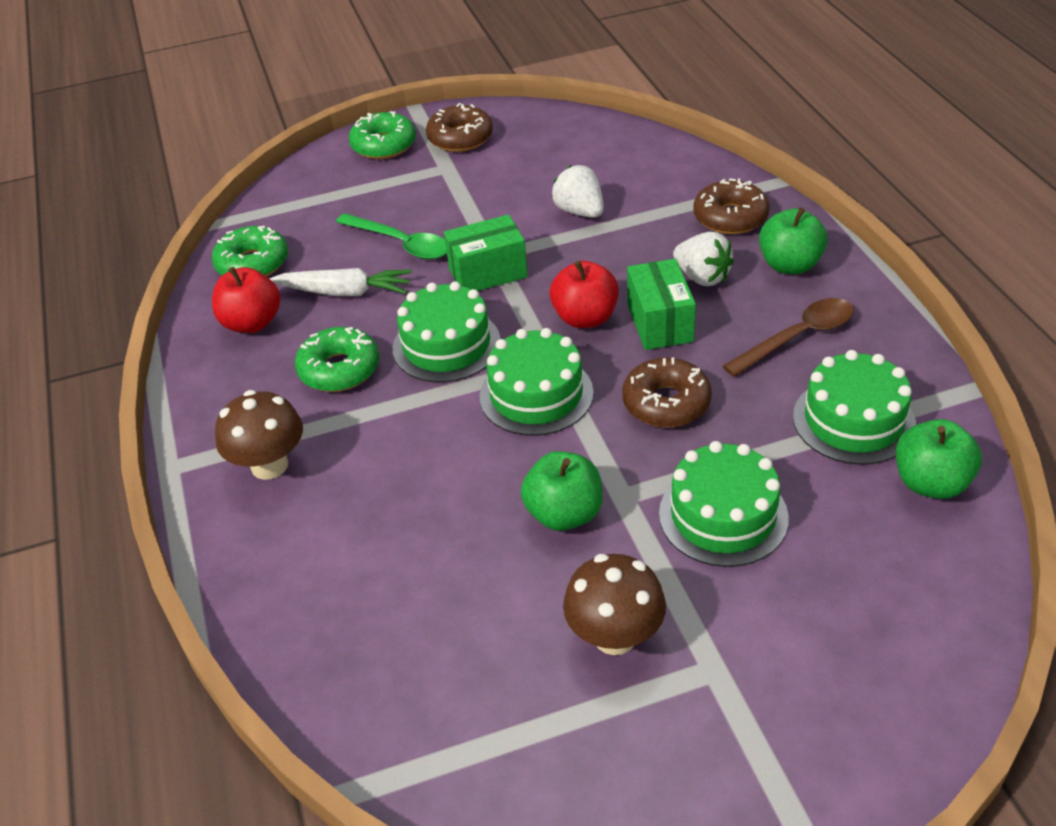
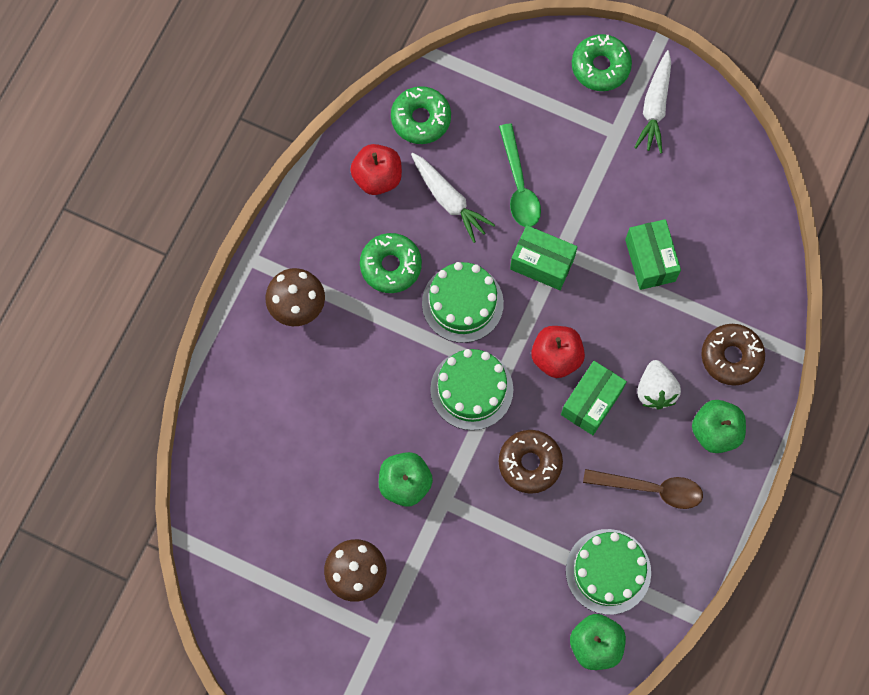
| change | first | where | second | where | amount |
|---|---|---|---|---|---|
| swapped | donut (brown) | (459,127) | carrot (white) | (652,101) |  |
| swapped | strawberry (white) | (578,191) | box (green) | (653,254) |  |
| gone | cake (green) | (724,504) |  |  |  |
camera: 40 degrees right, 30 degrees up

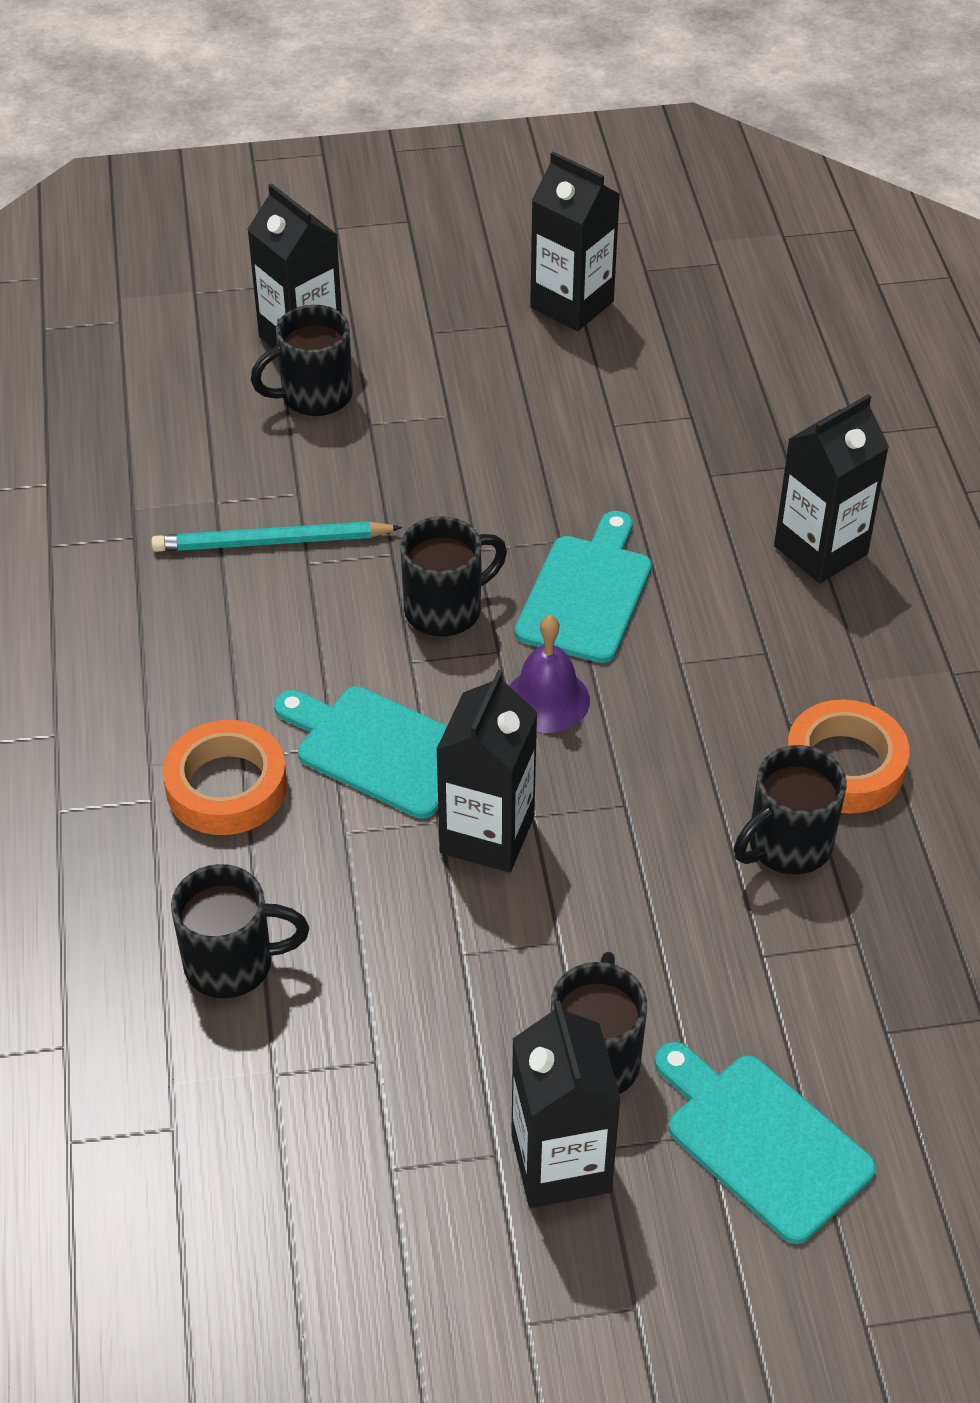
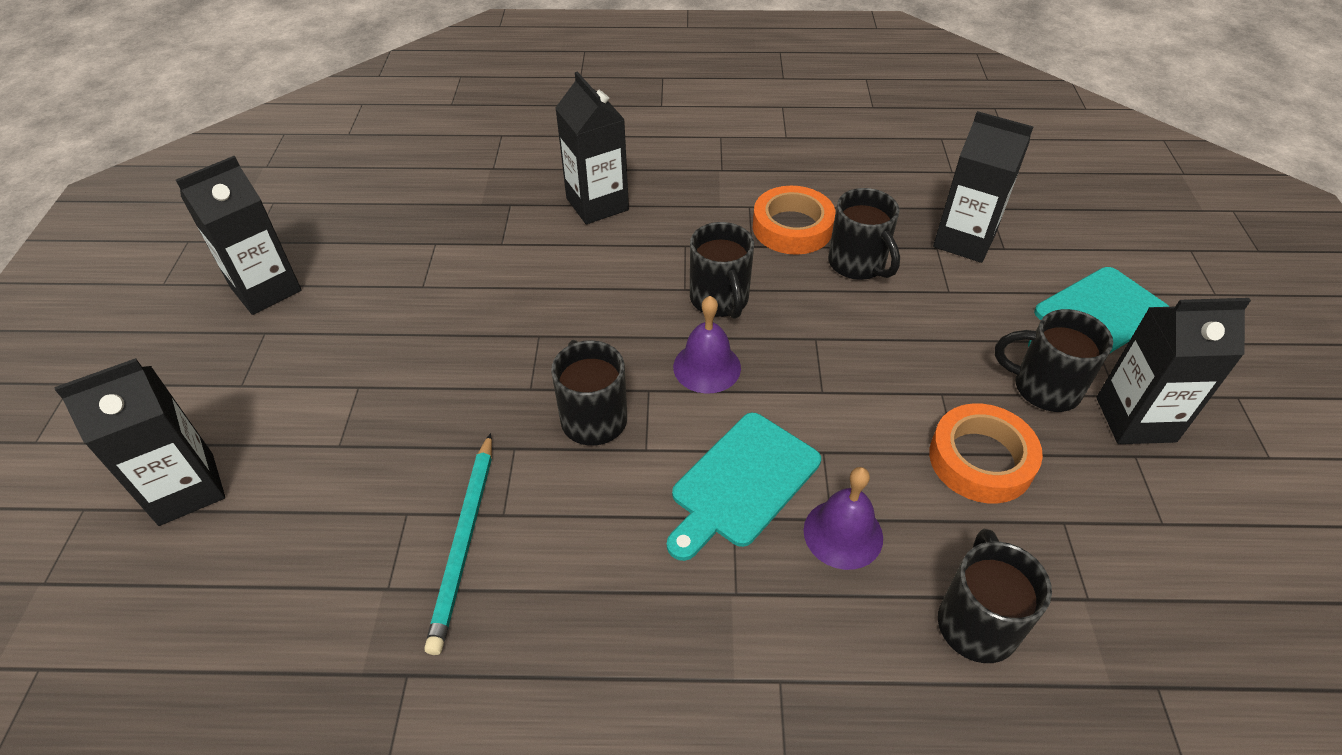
| change | first | where | second | where | amount |
|---|---|---|---|---|---|
| shifted | tape (orange) | (224,777) |  | (986,453) |  |
| shifted | mug (black) | (302,360) |  | (722,270) |  |
| shifted | carton (black) | (487,771) |  | (983,187) |  |
| gone | cutting board (turquoise) | (583,587) |  |  |  |
| new |  |  | bell (purple) | (843,518) |  |
camera: 80 degrees left, 0 degrees up

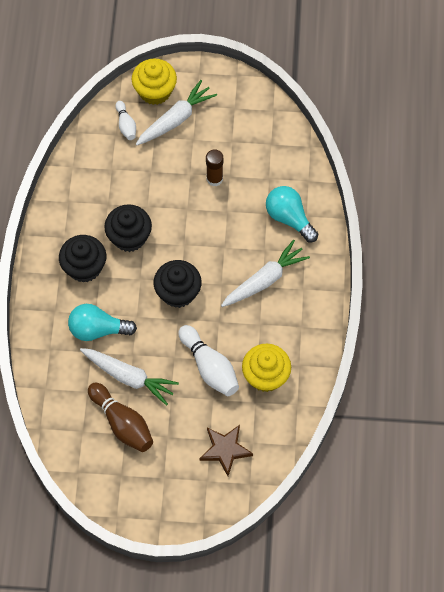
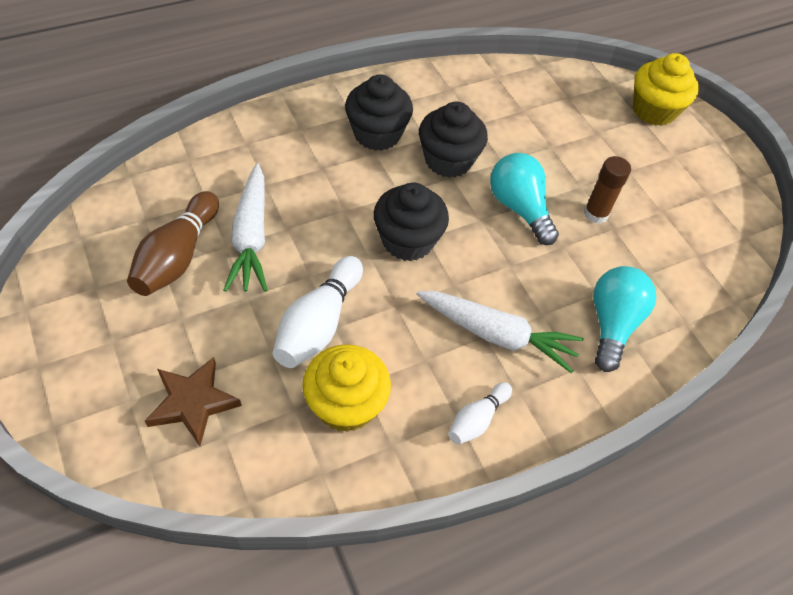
| change | first | where | second | where | amount |
|---|---|---|---|---|---|
| shifted | light bulb (turquoise) | (102,322) |  | (524,199) |  |
| shifted | bowling pin (white) | (125,120) |  | (480,413) |  |
| gone | carrot (white) | (176,113) |  |  |  |
camera: 55 degrees right, 10 degrees down

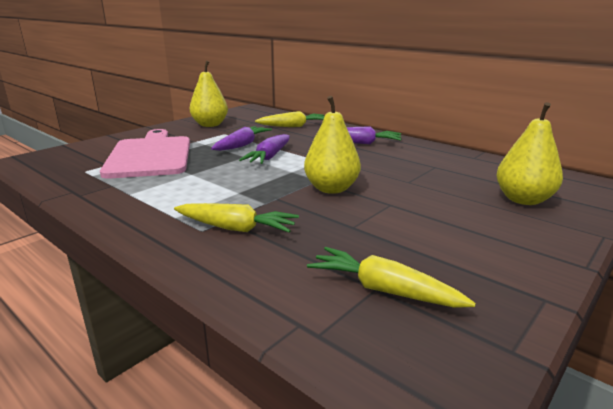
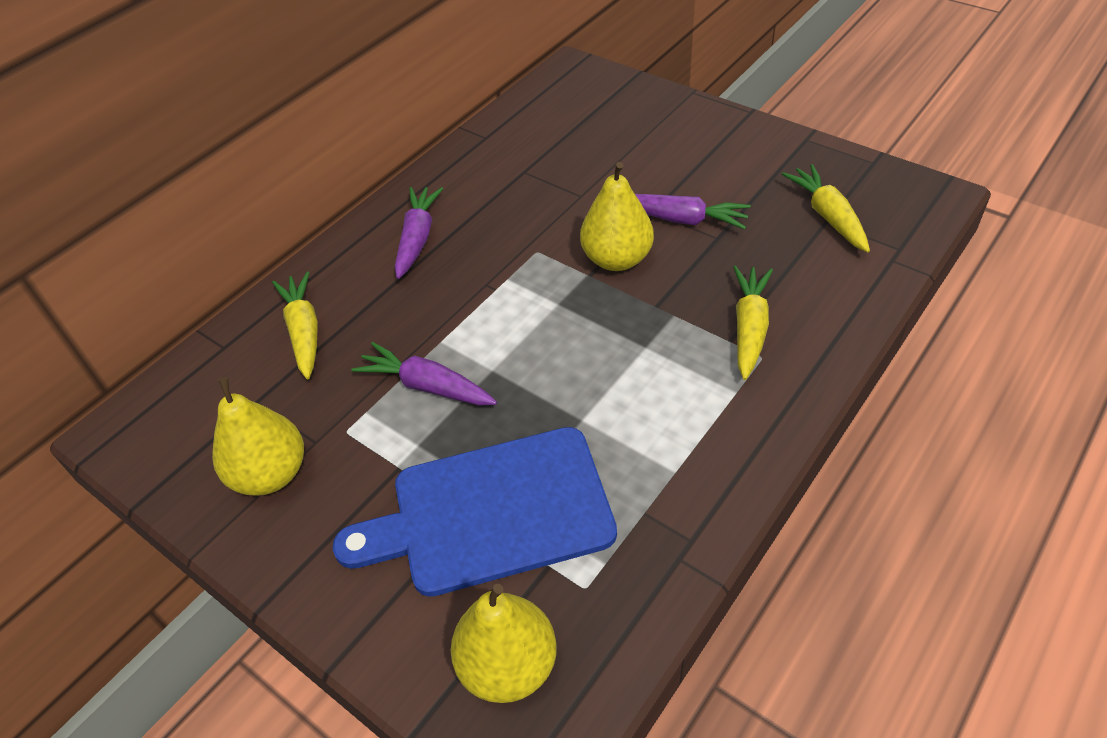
| change | first | where | second | where | amount |
|---|---|---|---|---|---|
| repainted | cutting board (pink) | (145,154) | cutting board (blue) | (475,512) |  |
| shifted | carrot (purple) | (264,149) |  | (693,211) |  |
| rotated | carrot (yellow) | (391,277) |  | (826,208) | 135 degrees clockwise |
| shifted | pear (yellow) | (529,153) |  | (504,643) |  |
camera: 90 degrees left, 25 degrees up

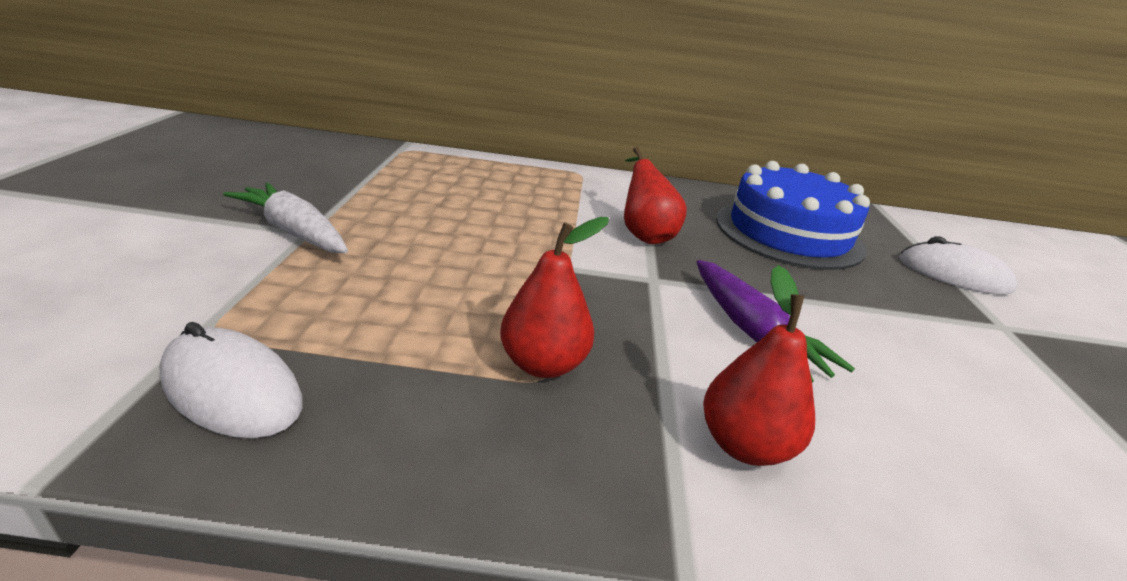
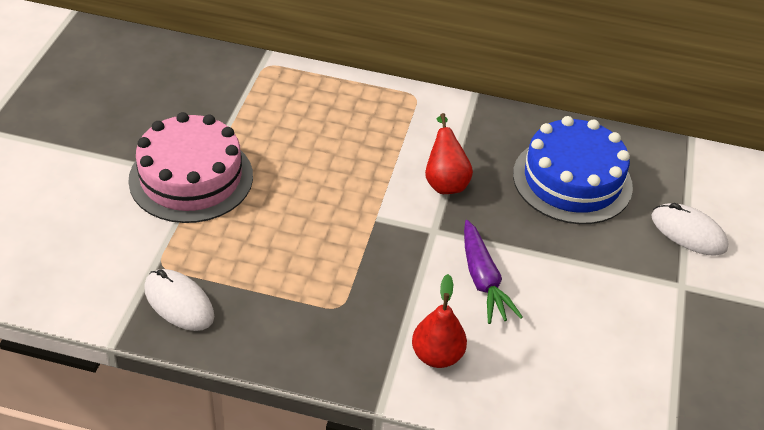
| change | first | where | second | where | amount |
|---|---|---|---|---|---|
| swapped | carrot (white) | (285,218) | cake (pink) | (190,167) |  |
| gone | pear (red) | (554,297) |  |  |  |
camera: 10 degrees right, 15 degrees up

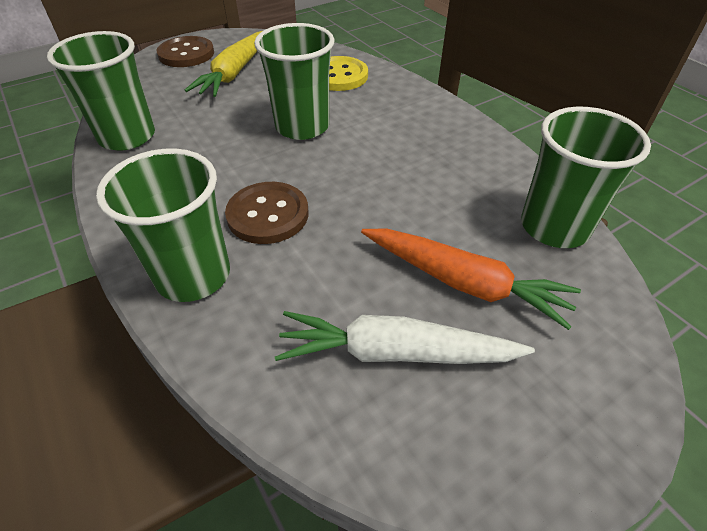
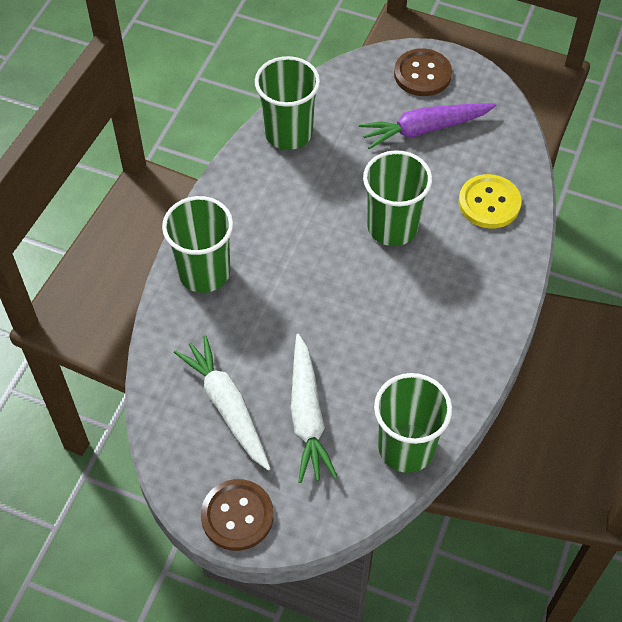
| change | first | where | second | where | amount |
|---|---|---|---|---|---|
| repainted | carrot (yellow) | (223,64) | carrot (purple) | (427,126) |  |
| shifted | button (brown) | (267,213) |  | (237,515) |  |
| repainted | carrot (orange) | (471,279) | carrot (white) | (314,408) |  |
camera: 55 degrees right, 10 degrees up

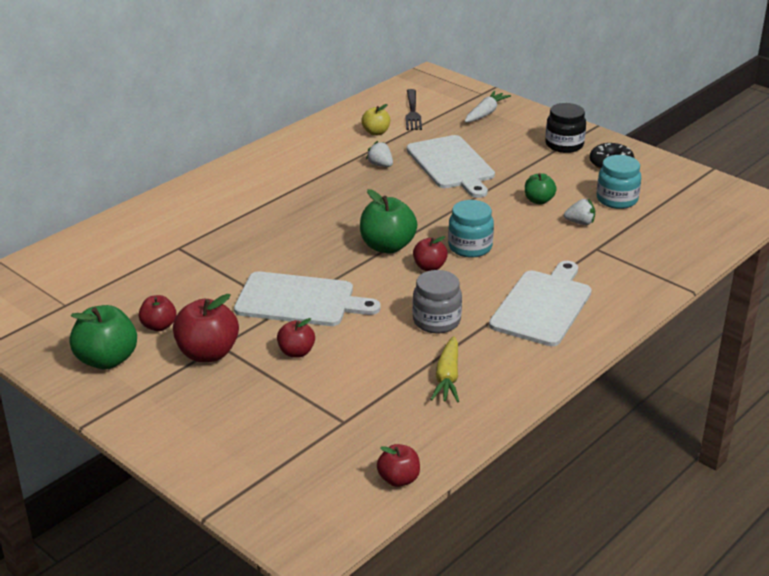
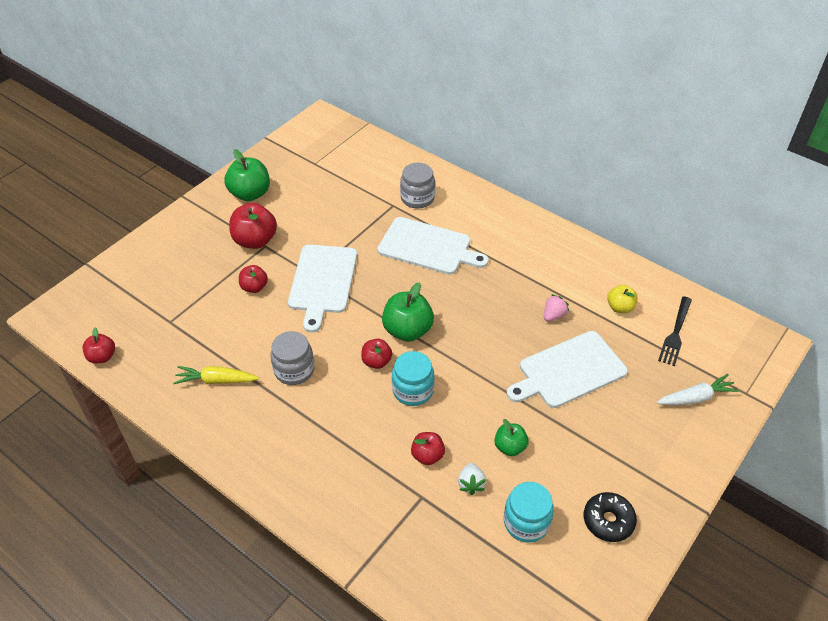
| change | first | where | second | where | amount |
|---|---|---|---|---|---|
| shifted | apple (red) | (157,313) |  | (428,448) |  |
| repainted | strawberry (white) | (379,154) | strawberry (pink) | (556,307) |  |
| rotated | fork (black) | (414,109) |  | (675,331) | 60 degrees counterclockwise |
| rotated | carrot (white) | (488,106) |  | (698,389) | 45 degrees counterclockwise |
| shifted | cutting board (white) | (540,303) |  | (433,246) |  |
| gone | jar (black) | (565,128) |  |  |  |
| new |  |  | jar (grey) | (417,186) |  |
camera: 85 degrees right, 15 degrees up

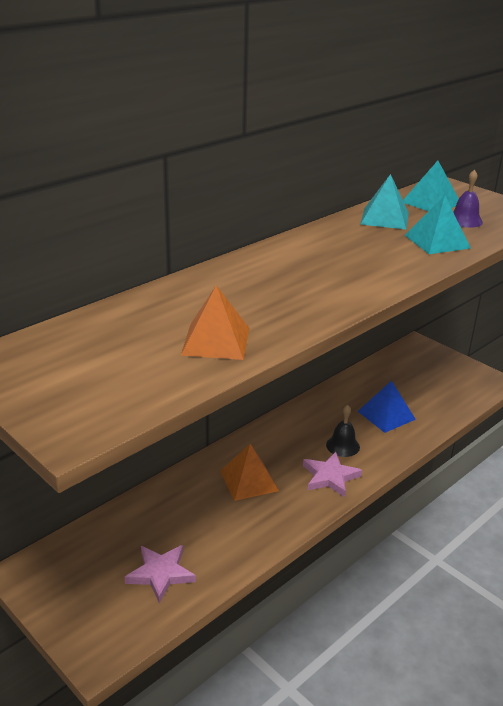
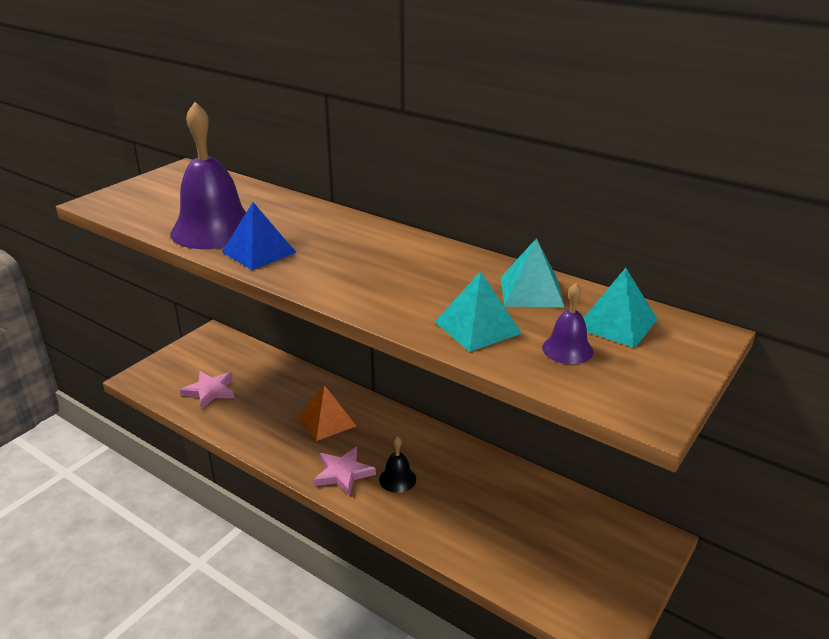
| change | first | where | second | where | amount |
|---|---|---|---|---|---|
| swapped | pyramid (orange) | (215,323) | bell (purple) | (208,175) |  |
| shifted | pyramid (blue) | (387,406) |  | (259,236) |  |
camera: 80 degrees right, 0 degrees up

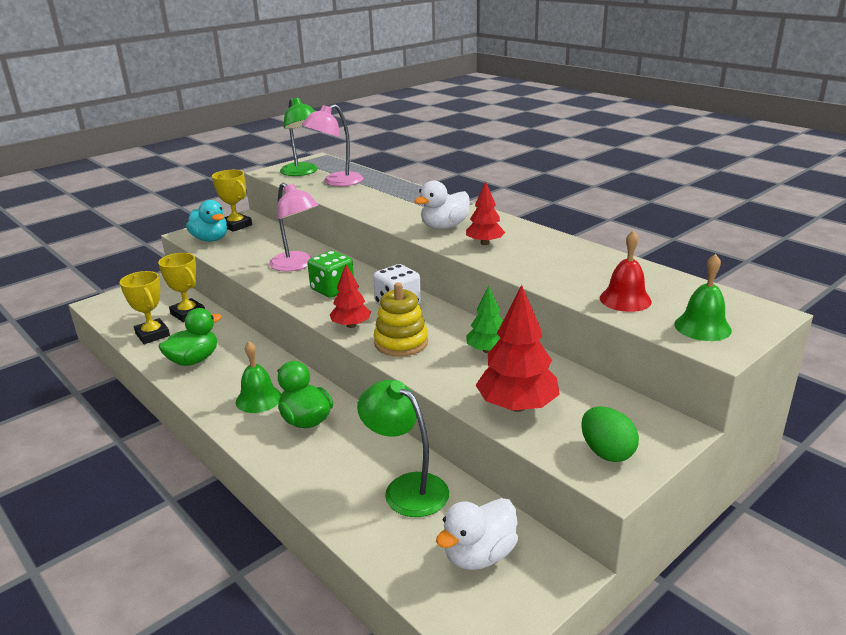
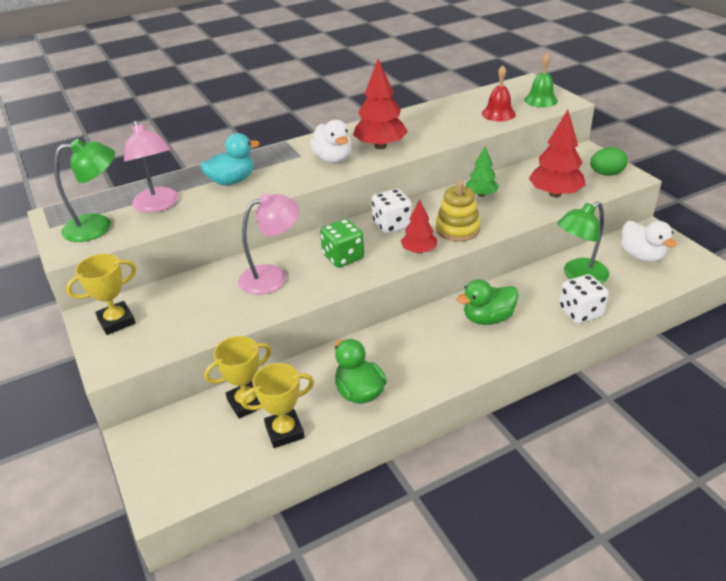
| change | first | where | second | where | amount |
|---|---|---|---|---|---|
| shifted | duck (turquoise) | (206,221) |  | (230,159) |  |
| gone | bell (green) | (258,377) |  |  |  |
| scaled | tree (red) | (485,213) |  | (380,104) | x1.64 |
| new |  |  | dice (white) | (584,299) |  |
camera: 75 degrees left, 10 degrees up

